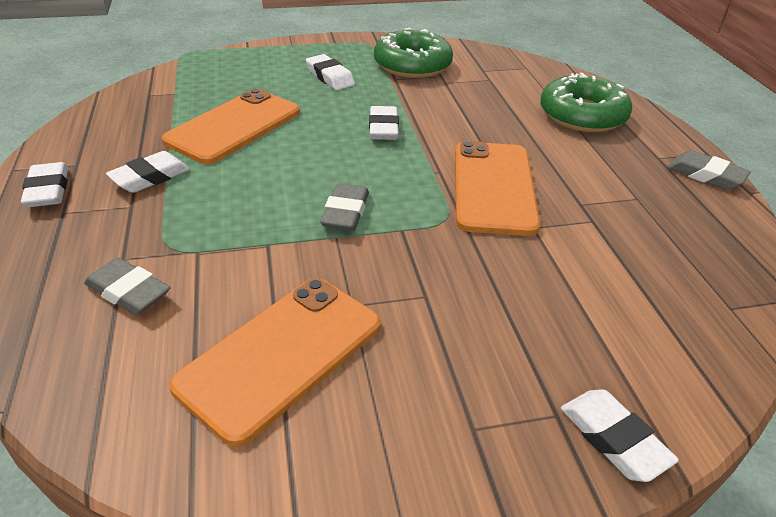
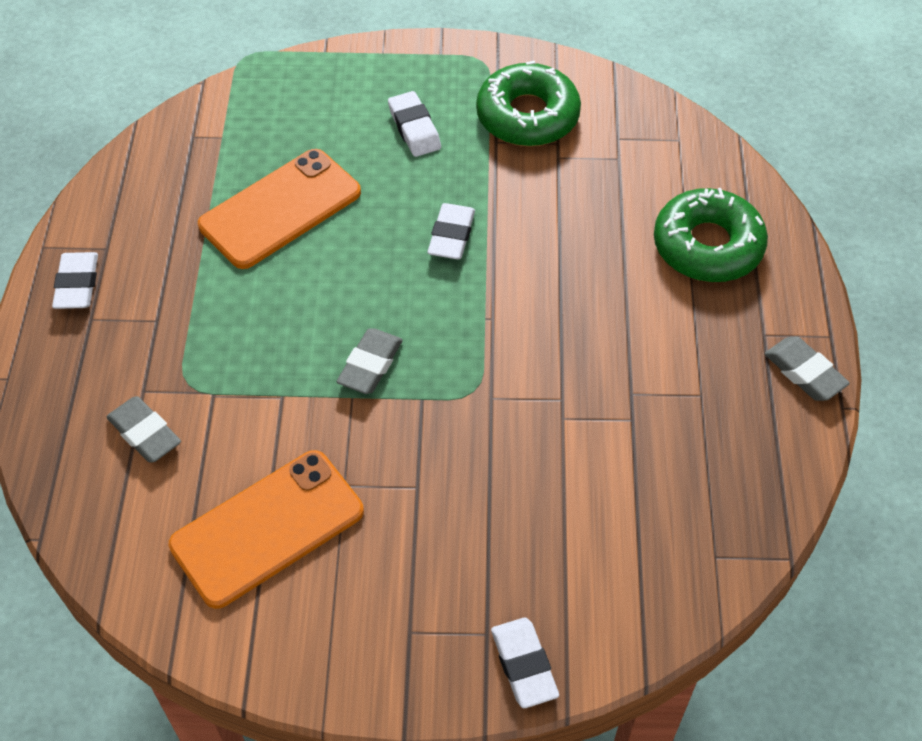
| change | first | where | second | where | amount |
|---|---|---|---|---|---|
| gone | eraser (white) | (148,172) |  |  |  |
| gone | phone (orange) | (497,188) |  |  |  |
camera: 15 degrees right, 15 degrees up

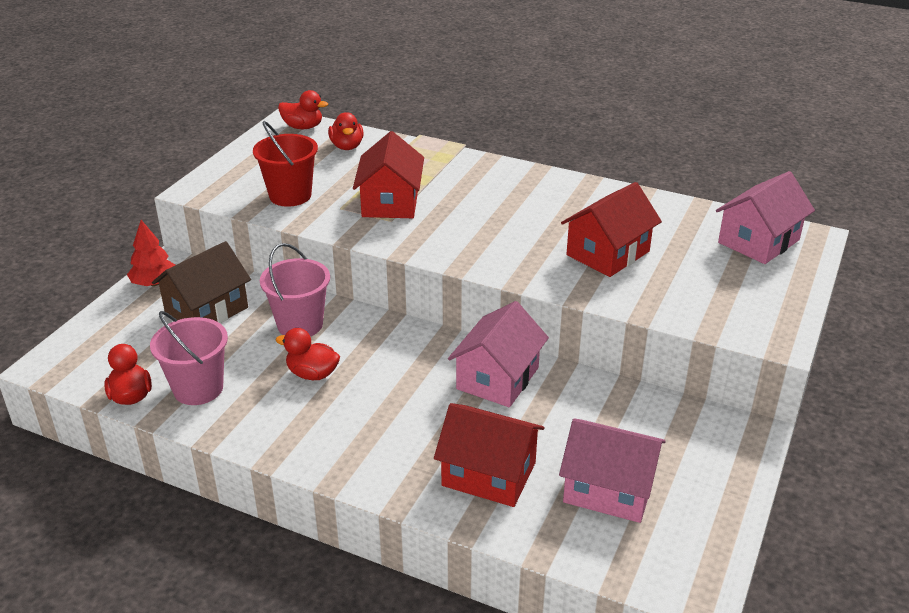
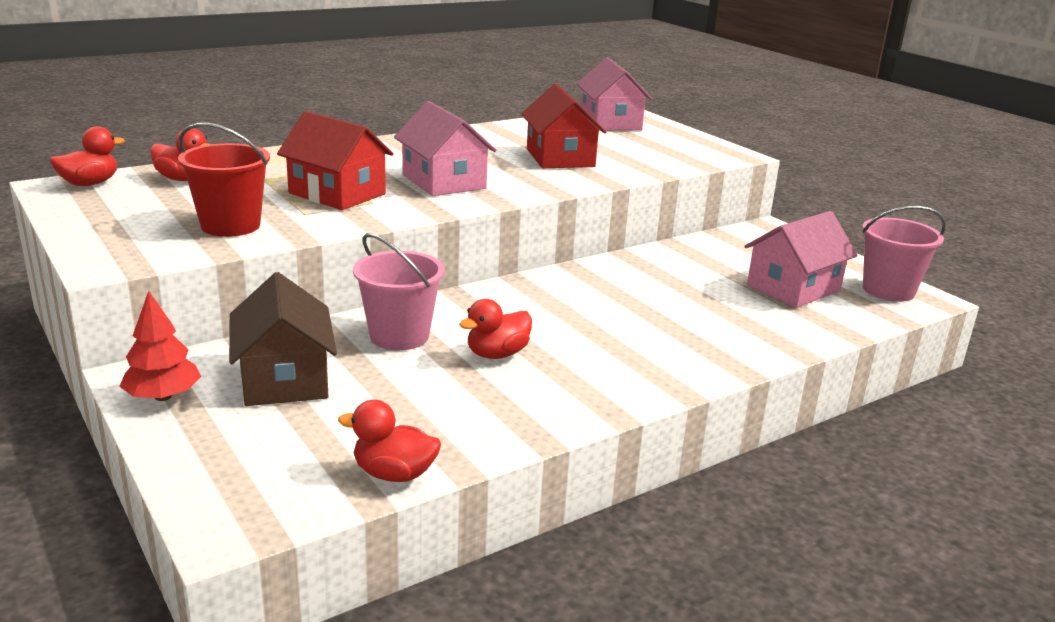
| change | first | where | second | where | amount |
|---|---|---|---|---|---|
| shifted | bucket (pink) | (189,358) |  | (904,254) |  |
| gone | house (red) | (489,455) |  |  |  |
| shifted | house (pink) | (498,354) |  | (445,148) |  |
camera: 60 degrees left, 10 degrees down

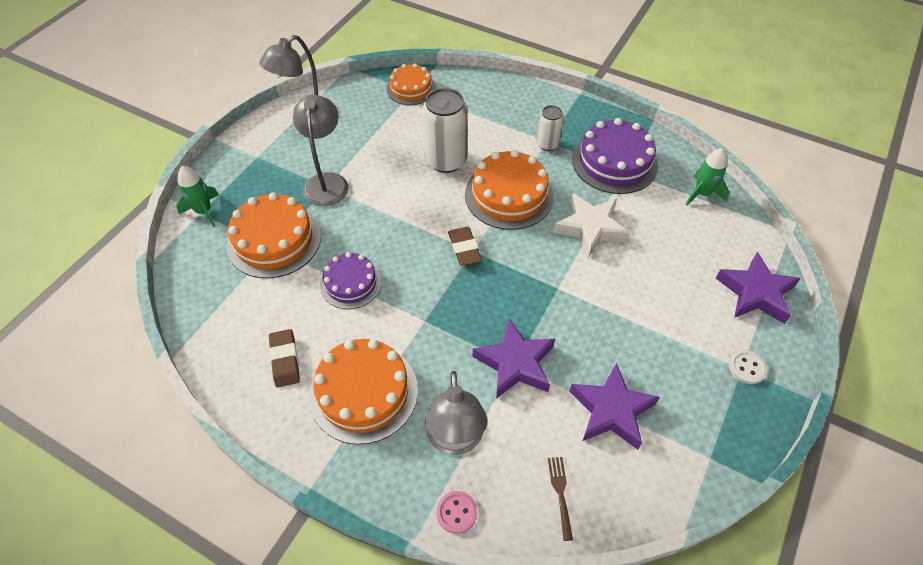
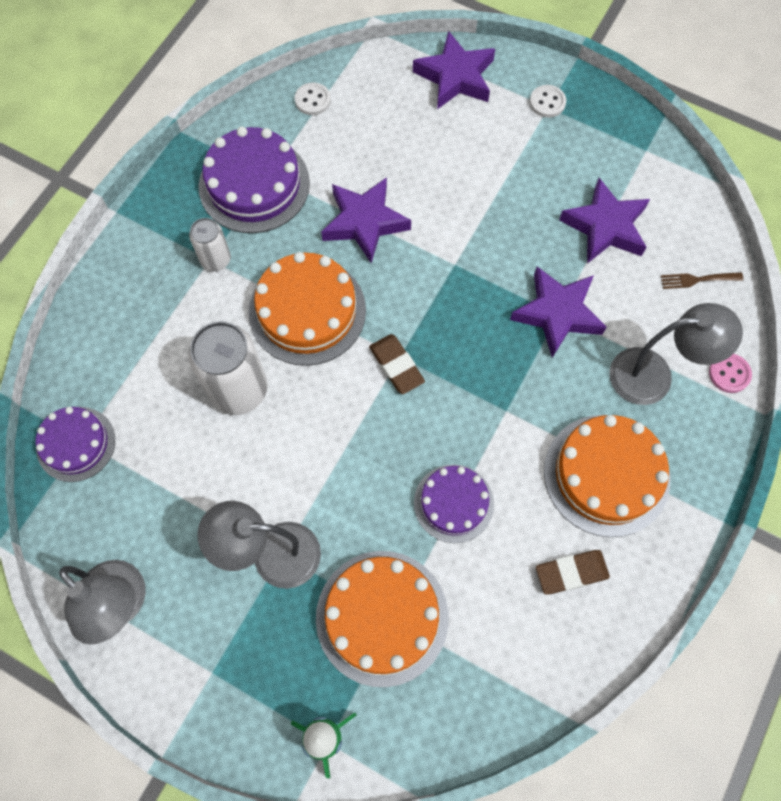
| change | first | where | second | where | amount |
|---|---|---|---|---|---|
| repainted | cake (orange) | (411,84) | cake (purple) | (75,444) |  |
| rotated | eraser (brown) | (465,246) |  | (397,364) | 75 degrees clockwise |
| repainted | star (white) | (591,225) | star (purple) | (366,220) |  |
| swapped | rocket (green) | (707,176) | button (white) | (313,99) |  |
camera: 90 degrees left, 15 degrees up

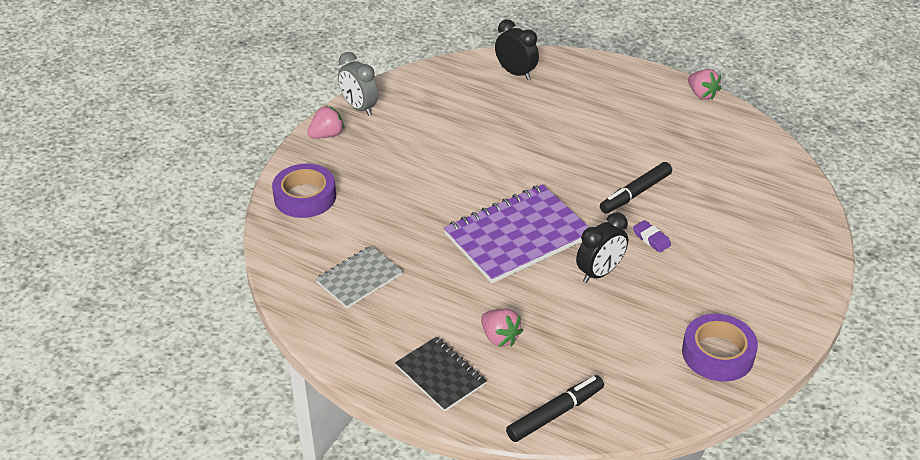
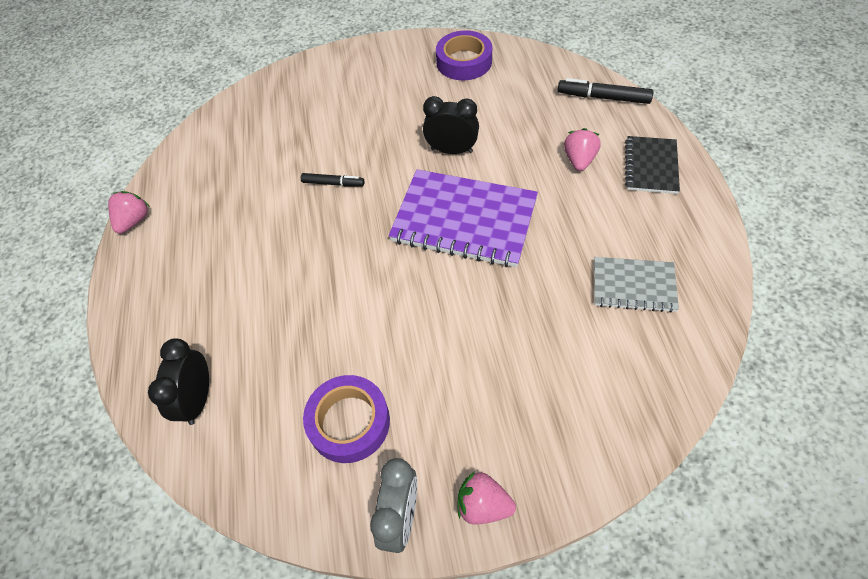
| change | first | where | second | where | amount |
|---|---|---|---|---|---|
| shifted | tape (purple) | (304,191) |  | (346,419) |  |
| scaled | marker (black) | (636,188) |  | (332,179) | x0.65 |
| gone | eraser (purple) | (652,236) |  |  |  |
camera: 125 degrees left, 15 degrees up

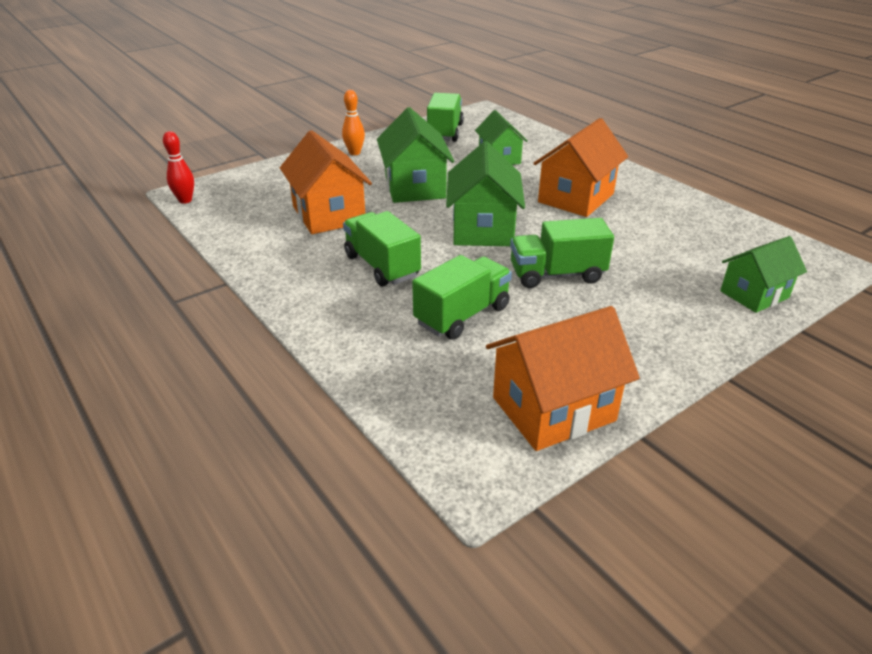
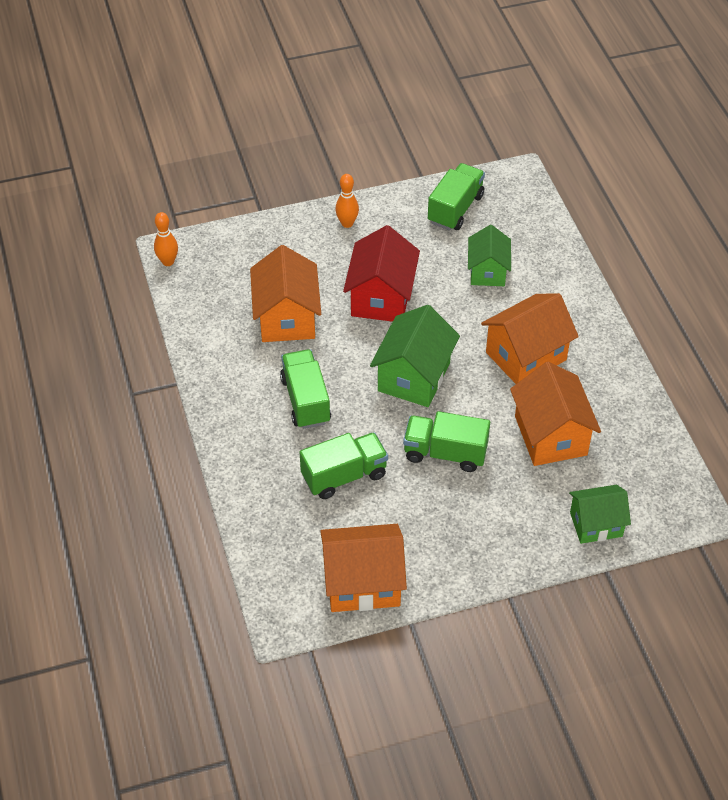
| change | first | where | second | where | amount |
|---|---|---|---|---|---|
| repainted | bowling pin (red) | (178,167) | bowling pin (orange) | (166,239) |  |
| repainted | house (green) | (415,155) | house (red) | (381,273) |  |
| new |  |  | house (orange) | (555,414) |  |
camera: 20 degrees right, 15 degrees up

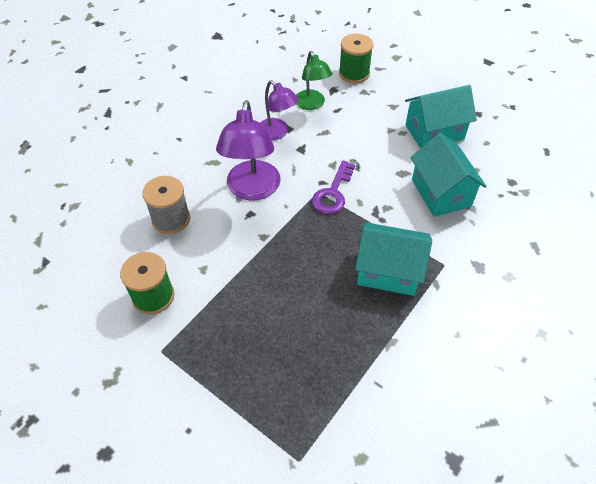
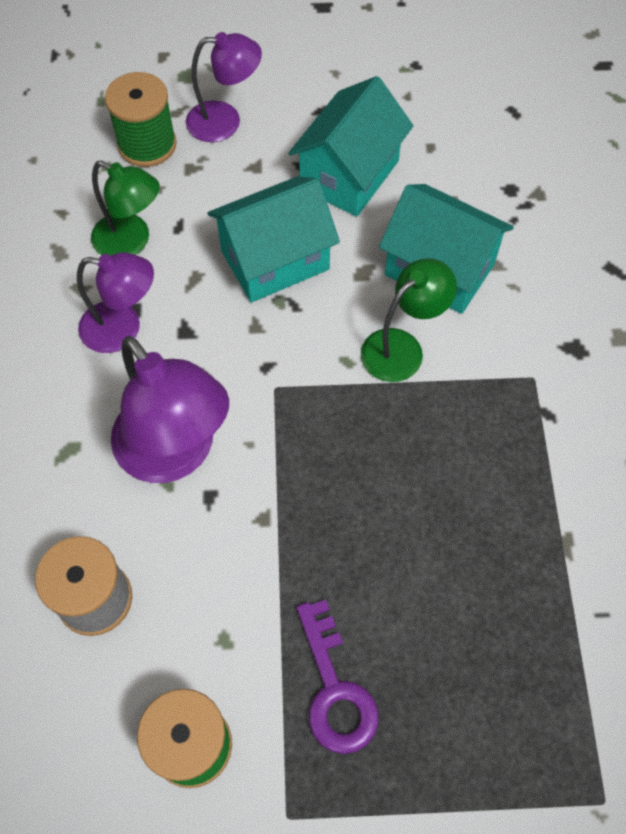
| change | first | where | second | where | amount |
|---|---|---|---|---|---|
| shifted | key (purple) | (333,187) |  | (338,677) |  |
| shifted | house (turquoise) | (393,259) |  | (274,239) |  |
| new |  |  | lamp (purple) | (224,87) |  |
| new |  |  | lamp (green) | (409,320) |  |
camera: 40 degrees left, 10 degrees up

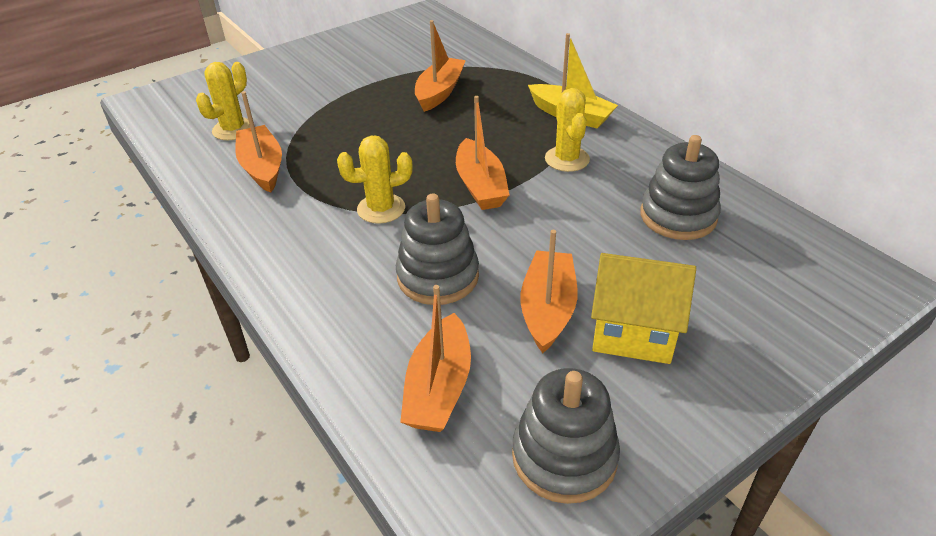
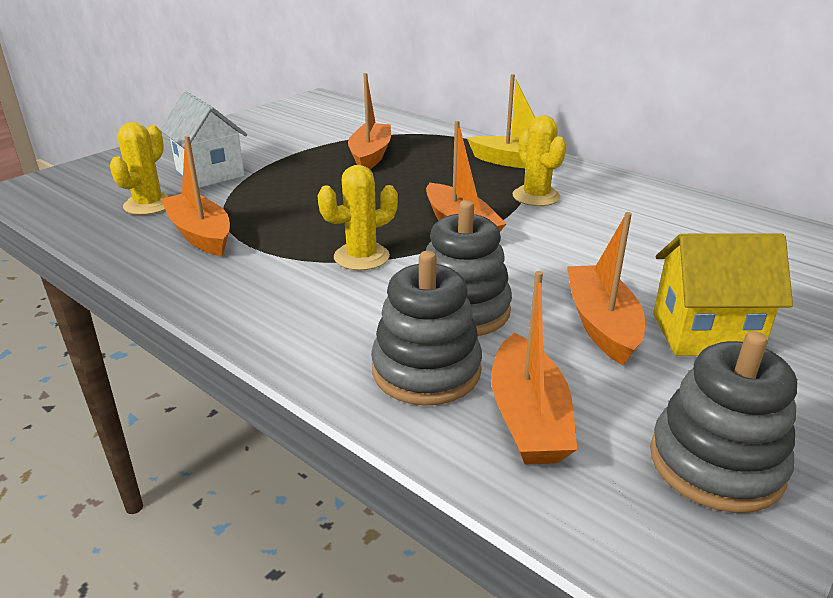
| change | first | where | second | where | amount |
|---|---|---|---|---|---|
| shifted | stacking toy (grey) | (680,187) |  | (426,328) |  |
| new |  |  | house (white) | (203,140) |  |
camera: 15 degrees left, 10 degrees down

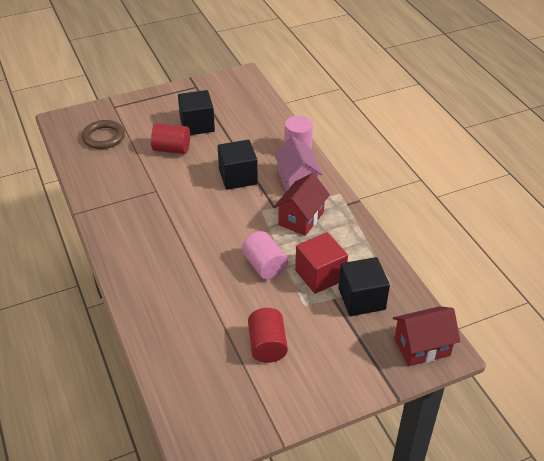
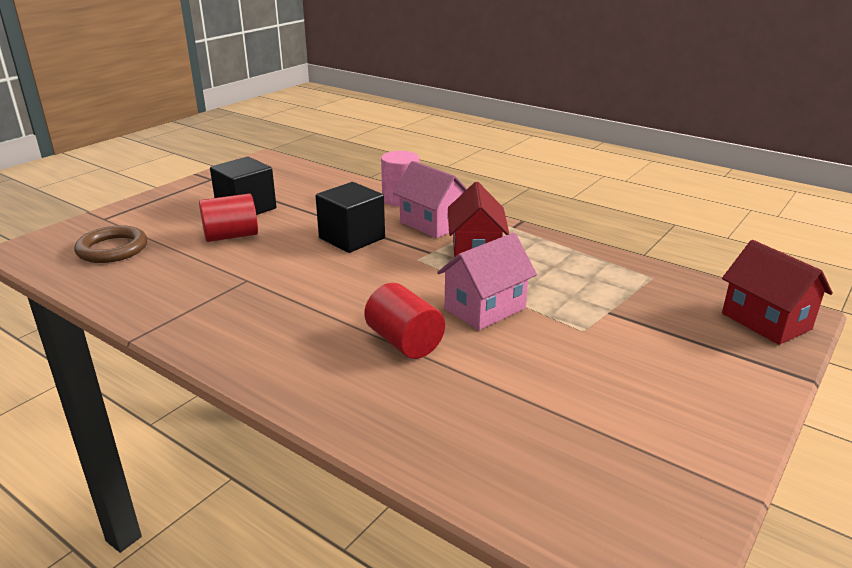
| change | first | where | second | where | amount |
|---|---|---|---|---|---|
| swapped | cylinder (pink) | (265,255) | house (pink) | (487,281) |  |
| shifted | cylinder (red) | (268,335) |  | (404,321) |  |
| gone | cube (red) | (321,263) |  |  |  |
| gone | cube (black) | (364,286) |  |  |  |
| rotated | house (red) | (426,336) |  | (777,292) | 75 degrees counterclockwise |
camera: 30 degrees left, 15 degrees down

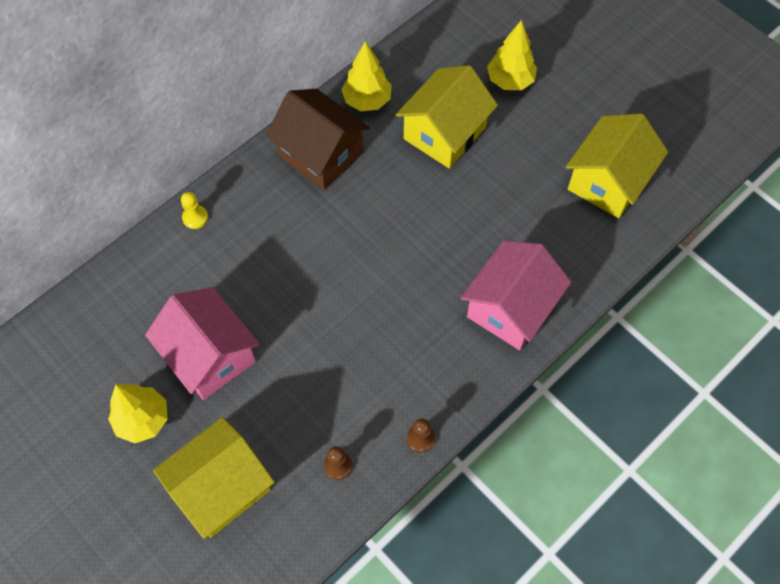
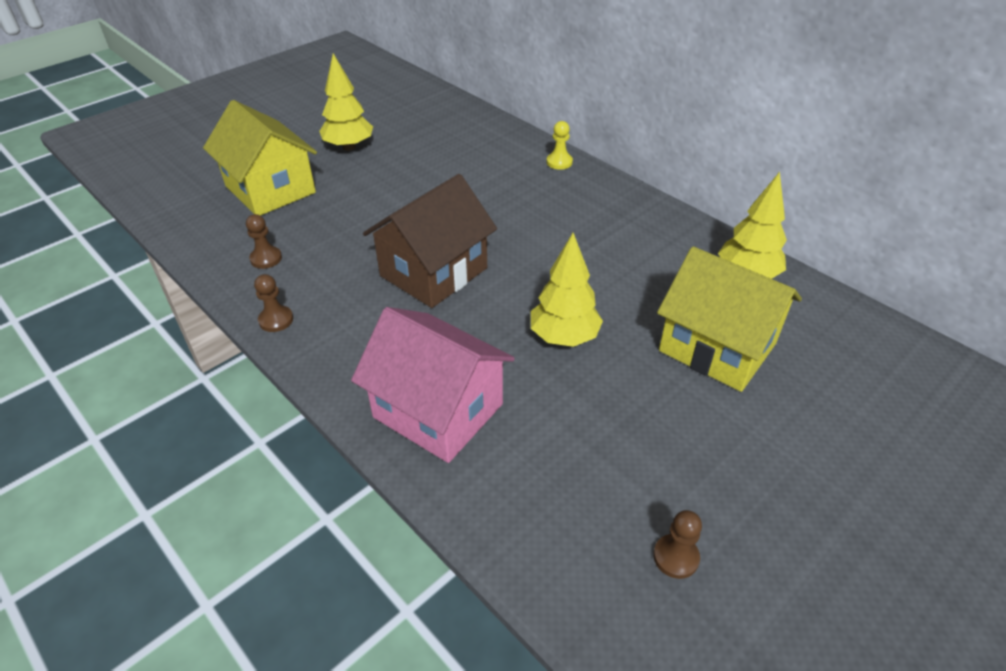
| change | first | where | second | where | amount |
|---|---|---|---|---|---|
| gone | house (pink) | (202,343) |  |  |  |
| shifted | house (brown) | (318,139) |  | (430,241) |  |
| shifted | tree (yellow) | (512,55) |  | (567,290) |  |
| swapped | house (yellow) | (617,166) | pawn (brown) | (677,544) |  |
camera: 90 degrees right, 20 degrees down

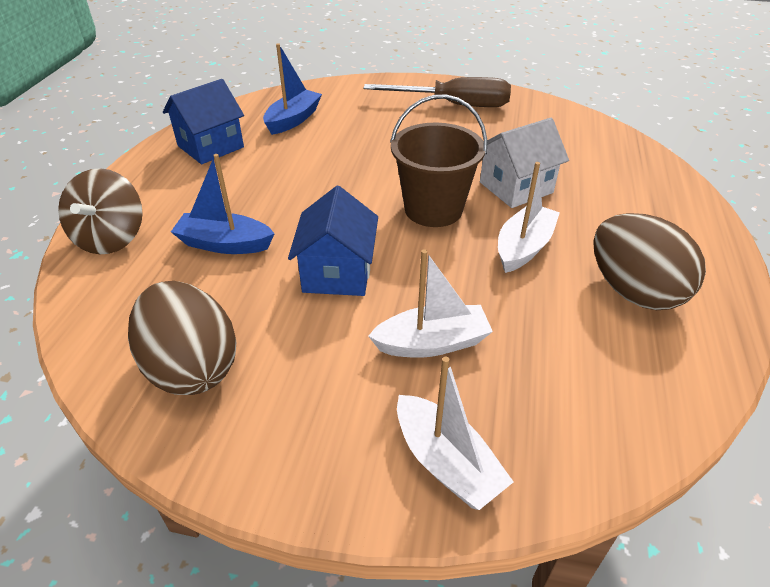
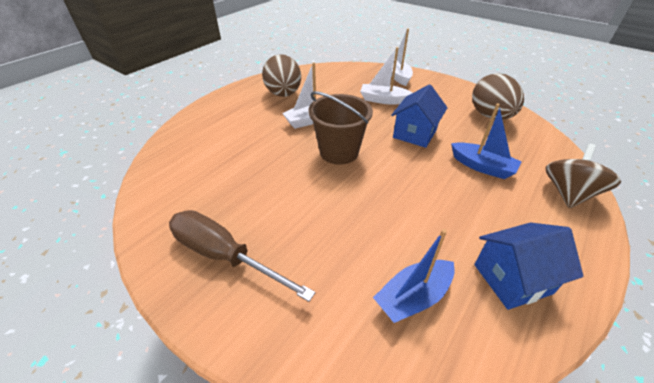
| change | first | where | second | where | amount |
|---|---|---|---|---|---|
| gone | house (white) | (524,163) |  |  |  |
camera: 155 degrees left, 0 degrees up

